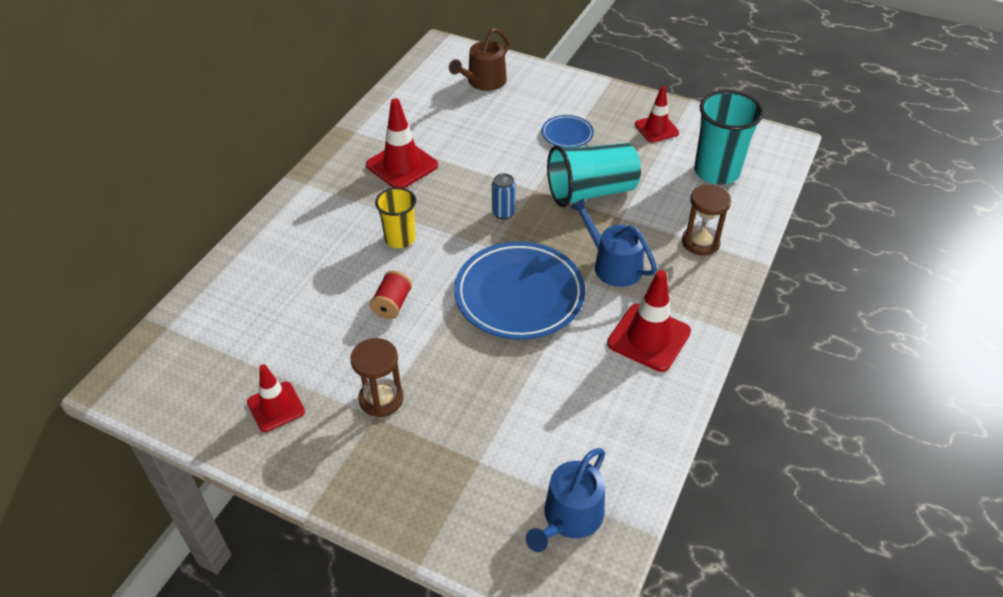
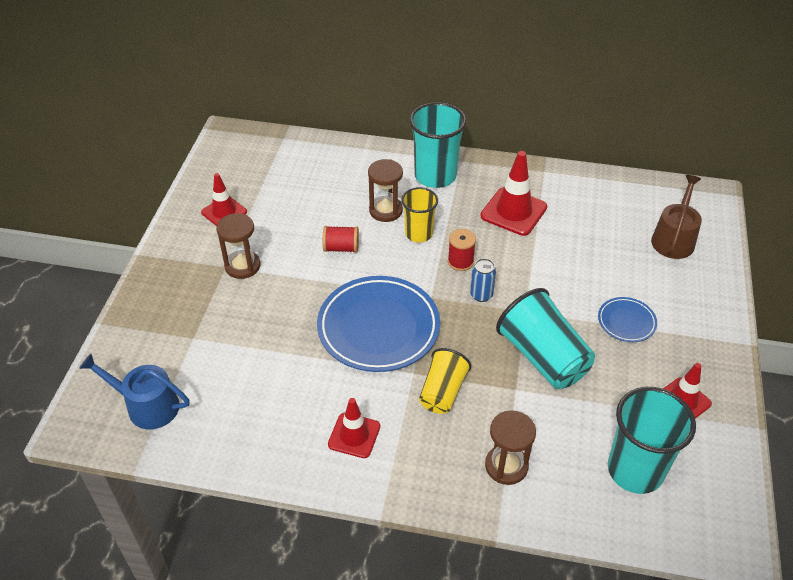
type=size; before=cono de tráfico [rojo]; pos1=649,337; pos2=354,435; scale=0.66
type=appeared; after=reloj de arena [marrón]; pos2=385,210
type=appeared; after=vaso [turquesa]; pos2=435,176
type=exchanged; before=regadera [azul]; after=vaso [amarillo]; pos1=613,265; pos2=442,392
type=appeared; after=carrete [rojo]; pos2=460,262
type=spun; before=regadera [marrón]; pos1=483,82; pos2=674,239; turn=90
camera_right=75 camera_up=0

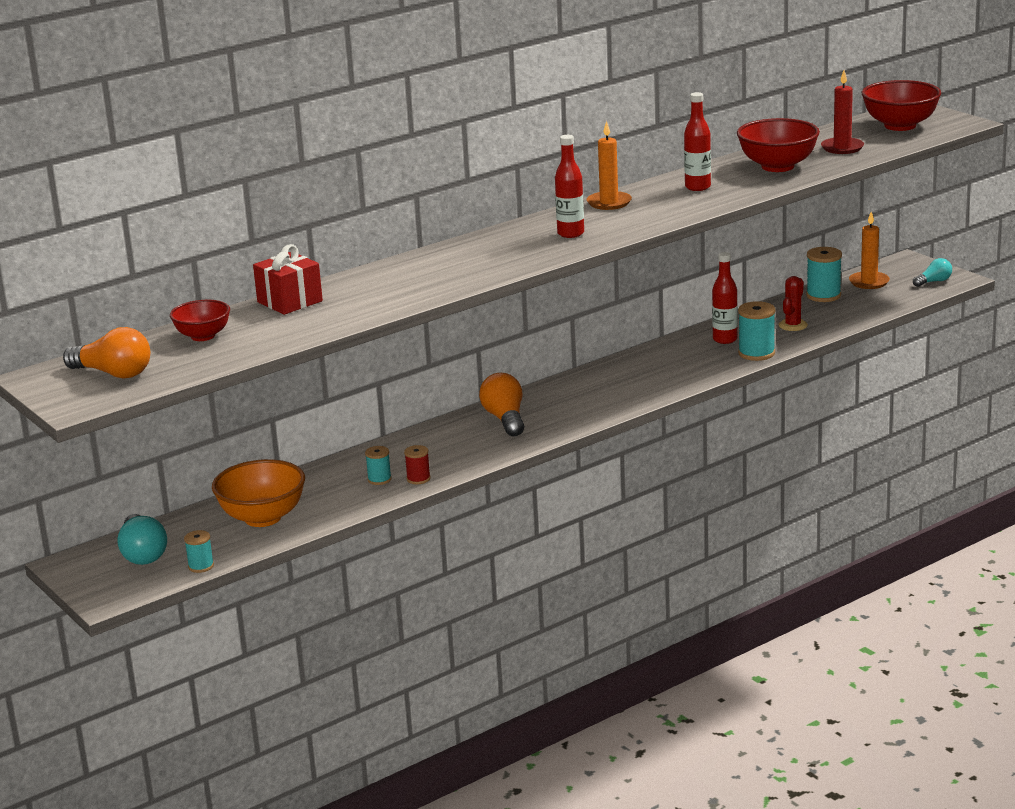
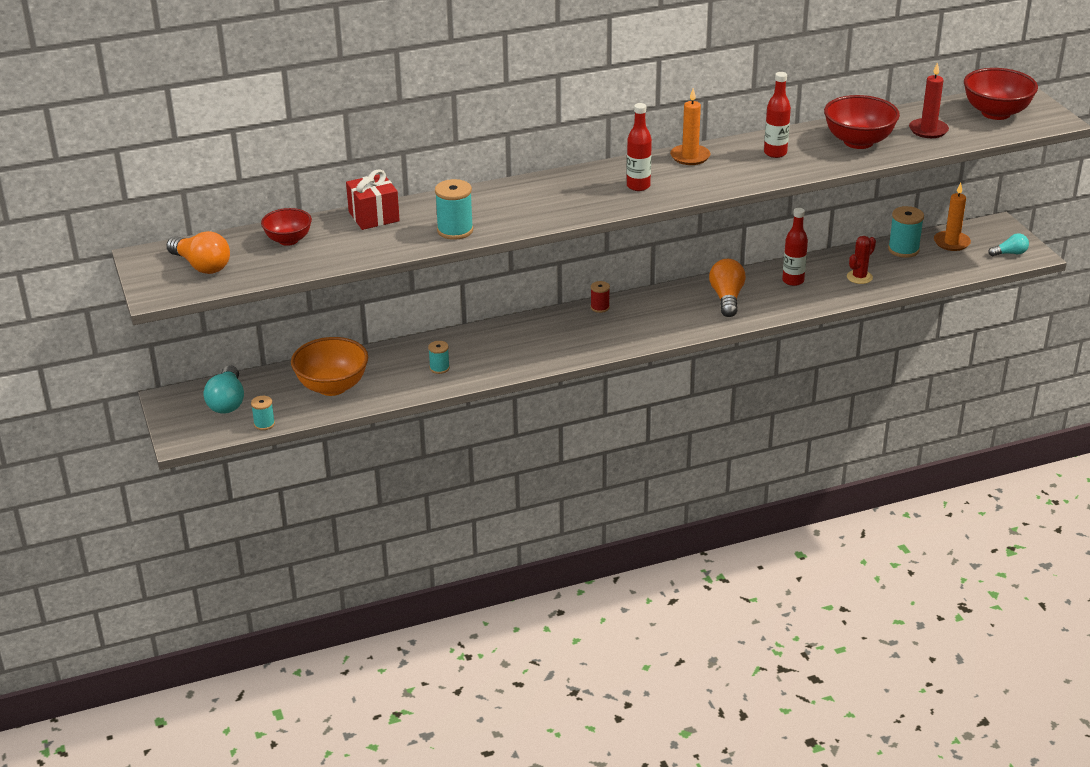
type=relocated; before=carrete [turquesa]; pos1=756,353; pos2=455,230
type=relocated; before=carrete [rojo]; pos1=418,479; pos2=600,307
type=relocated; before=bombilla [naranja]; pos1=505,419; pos2=727,298
camera_right=15 camera_up=10

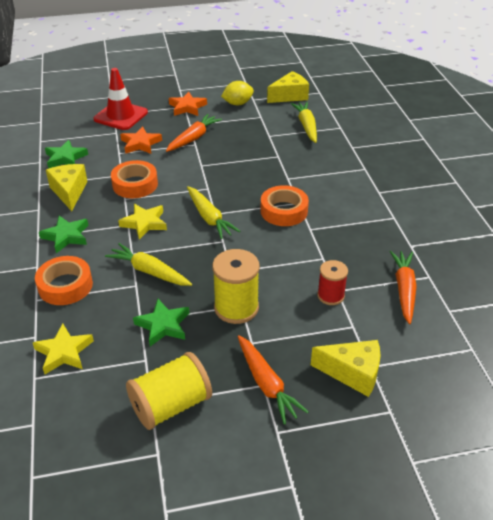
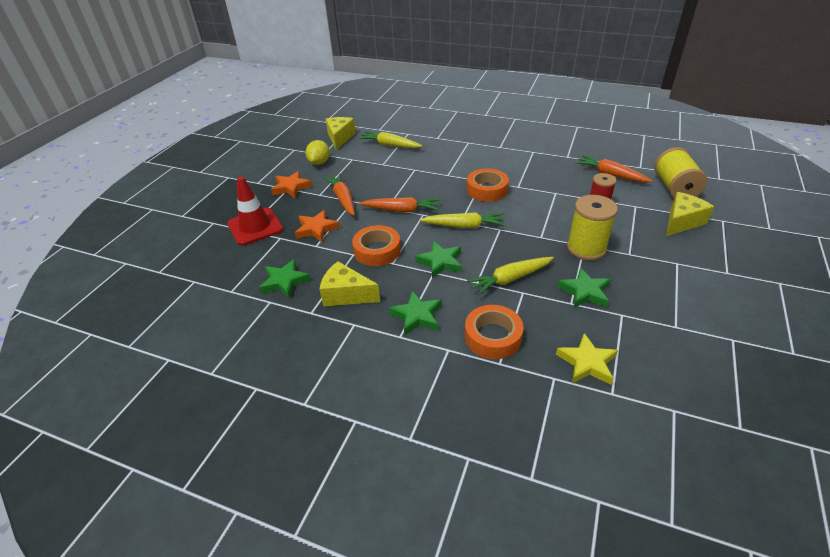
type=relocated; before=zanahoria [naranja]; pos1=267,384; pos2=402,210
type=colour; before=estrella [amarillo]; after=estrella [verde]; pos1=144,223; pos2=440,262
type=relocated; before=carrete [amarillo]; pos1=171,405; pos2=674,188
camera_right=-55 camera_up=0

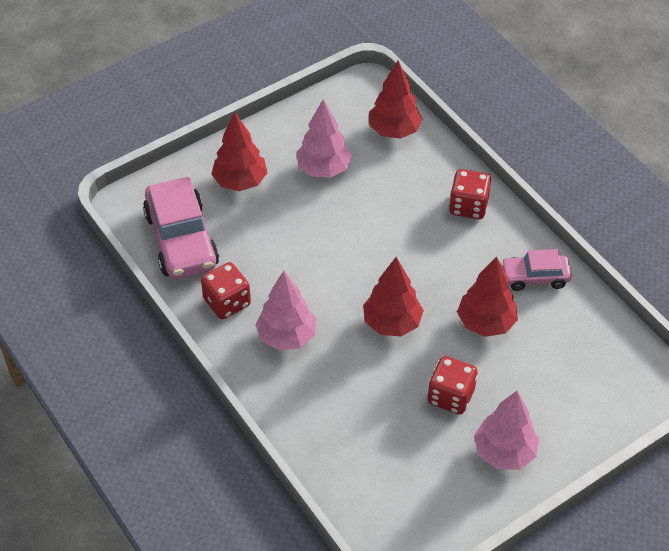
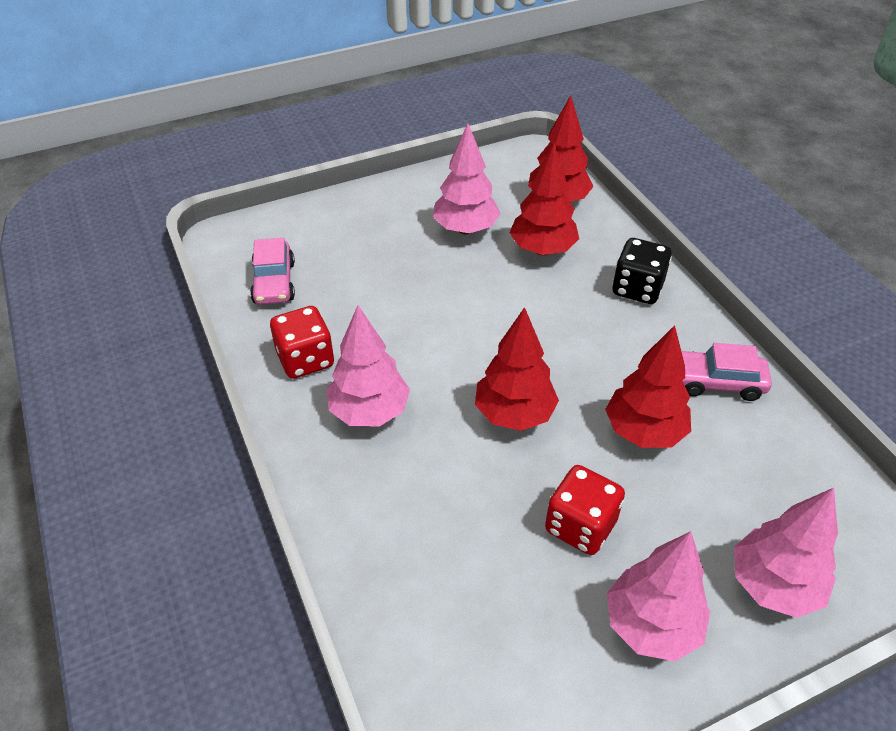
type=size; before=coche [rosa]; pos1=182,240; pos2=274,283; scale=0.58
type=relocated; before=árbol [rojo]; pos1=240,182; pos2=542,250
type=colour; before=dado [rojo]; after=dado [negro]; pos1=468,206; pos2=637,288
type=appeared; after=árbol [rosa]; pos2=773,585
camera_right=10 camera_up=-5

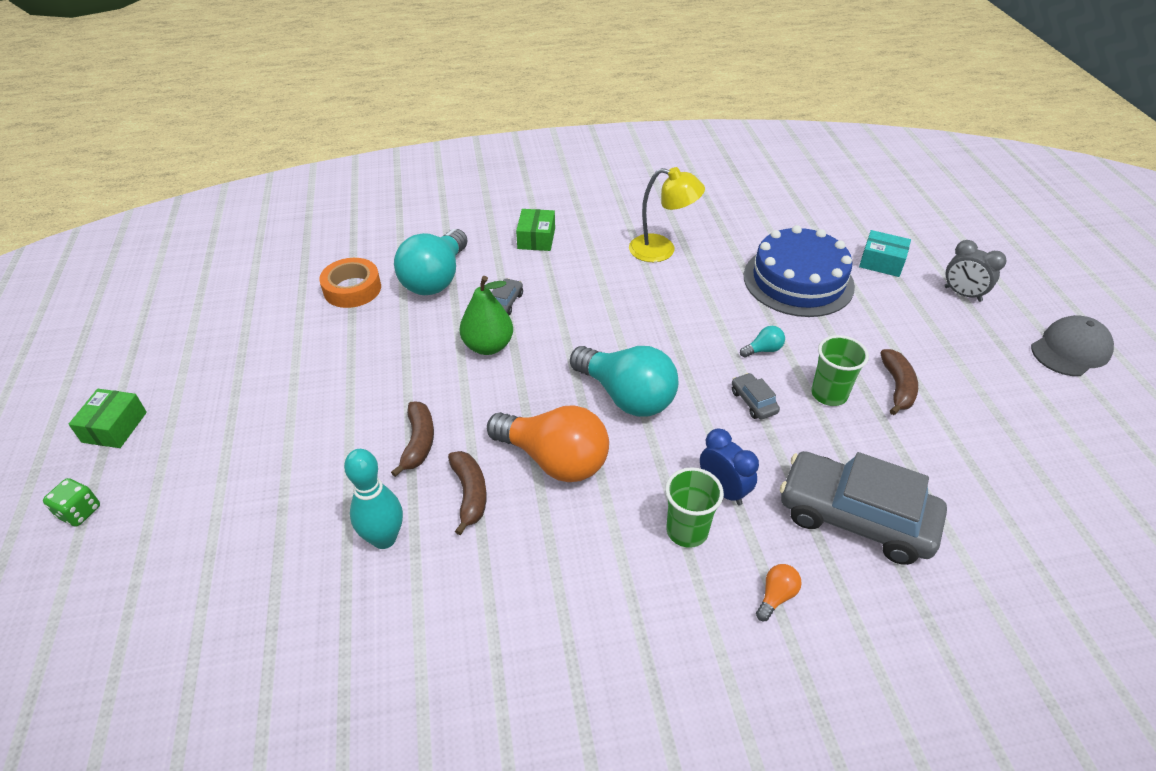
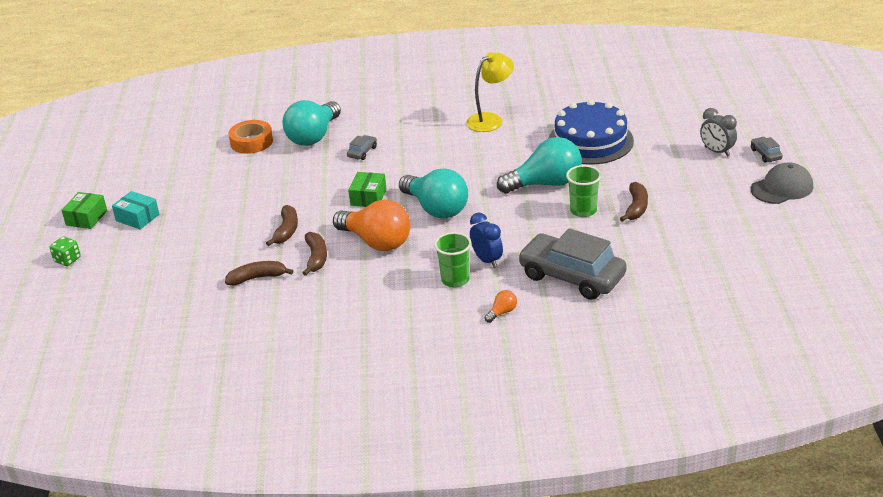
type=relocated; before=caja [turquesa]; pos1=881,262; pos2=137,218
type=exchanged; before=bolo [turquesa]; after=plátano [marrón]; pos1=384,538; pos2=257,278
type=relocated; before=caja [verde]; pos1=536,238; pos2=368,197
type=spun; before=lámpara [amarillo]; pos1=662,250; pos2=490,120; turn=-60
type=size; before=bombilla [turquesa]; pos1=763,350; pos2=545,184; scale=2.46
type=relocated; before=coche [gris]; pos1=753,402; pos2=765,154
type=missing; before=pera [verde]; pos1=488,346
camera_right=10 camera_up=-10

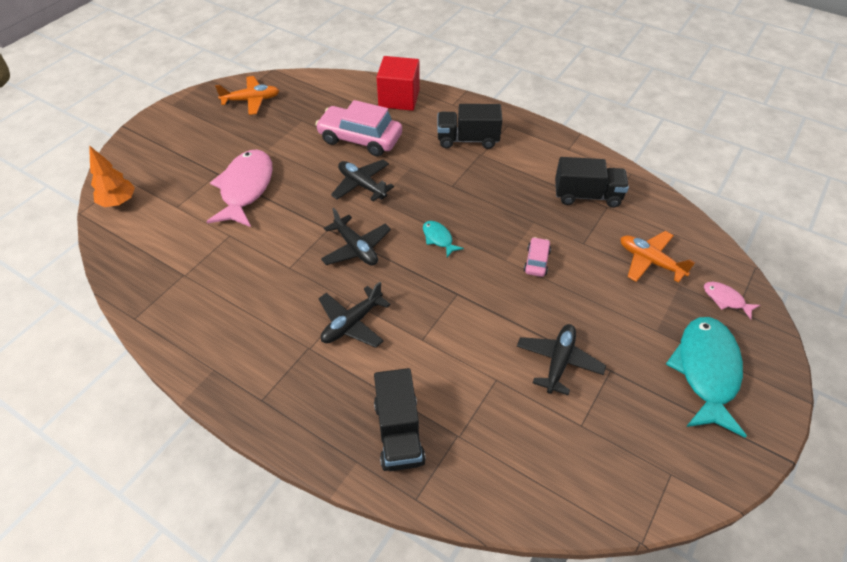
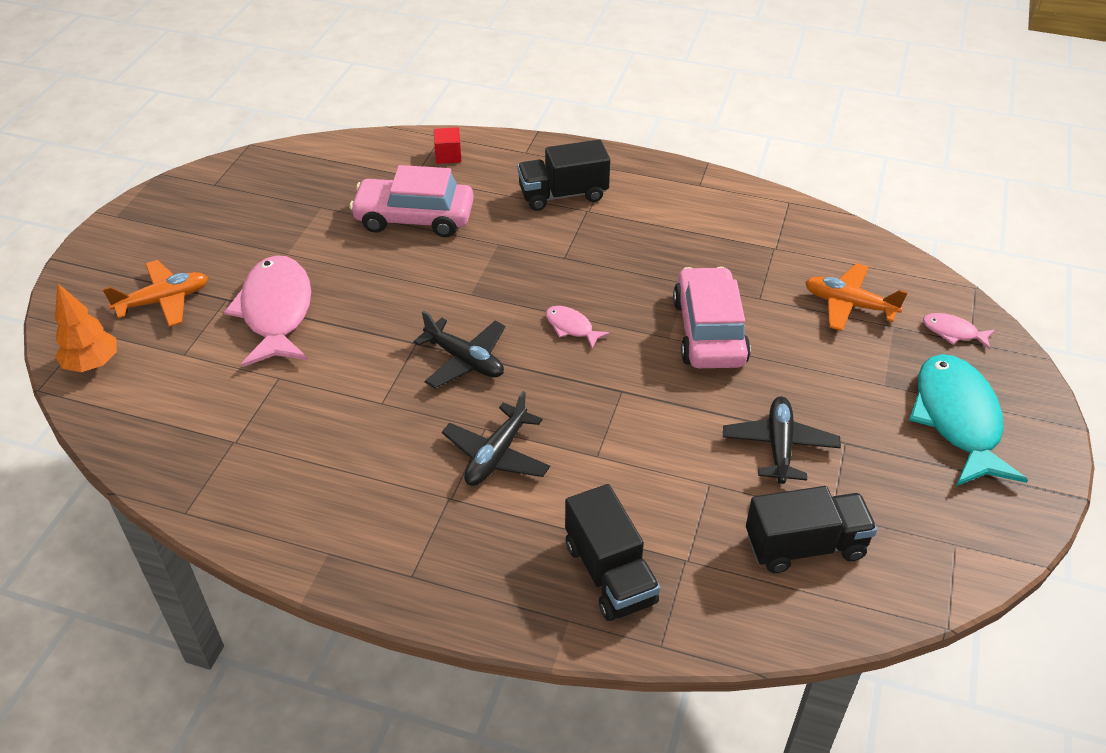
type=relocated; before=avión [naranja]; pos1=251,100; pos2=163,301
type=size; before=cubo [rojo]; pos1=399,98; pos2=448,156; scale=0.49
type=colour; before=pez [turquesa]; after=pez [rosa]; pos1=438,238; pos2=571,327
type=size; before=coche [rosa]; pos1=536,261; pos2=709,331; scale=2.1
type=relocated; before=camión [negro]; pos1=587,196; pos2=805,546
type=missing; before=avión [negro]; pos1=362,185
camera_right=-15 camera_up=-5

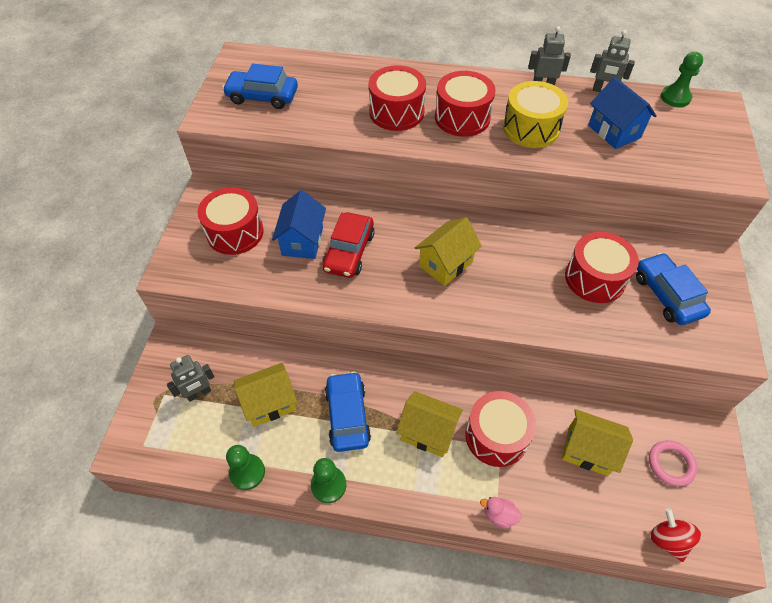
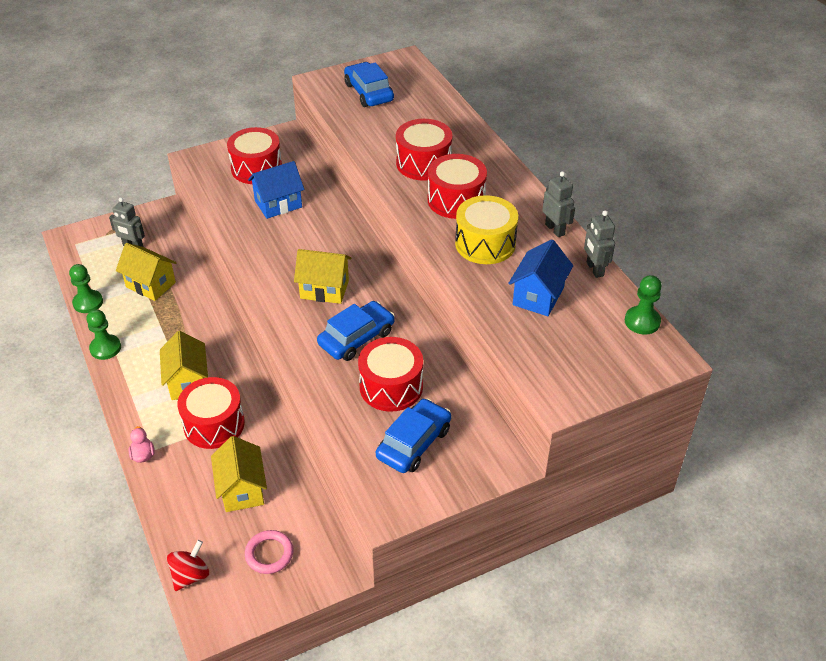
type=relocated; before=coche [azul]; pos1=347,416; pos2=356,338
type=missing; before=coche [rojo]; pos1=349,252
camera_right=55 camera_up=-10

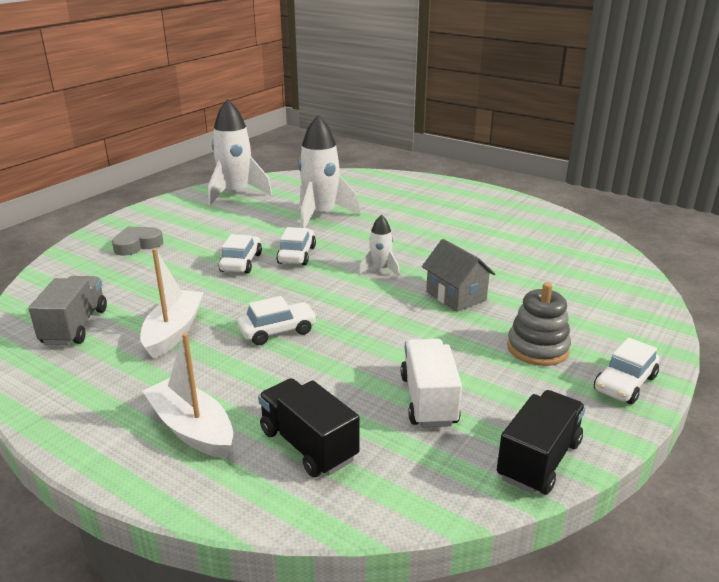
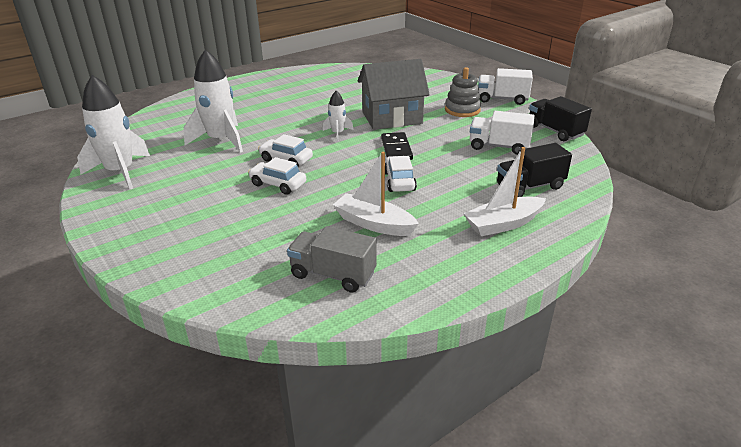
type=size; before=casa [gris]; pos1=456,296; pos2=392,118; scale=1.6
type=appeared; after=ficha de dominó [negro]; pos2=396,149
type=exchanged; before=coche [blanco]; after=camión [blanco]; pos1=624,383; pos2=502,99
type=missing; before=corazón [gris]; pos1=137,245
camera_right=-70 camera_up=5

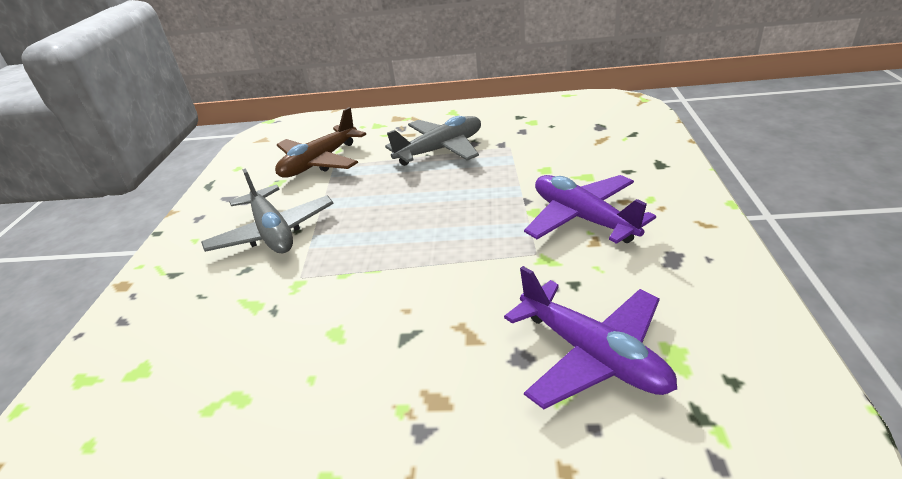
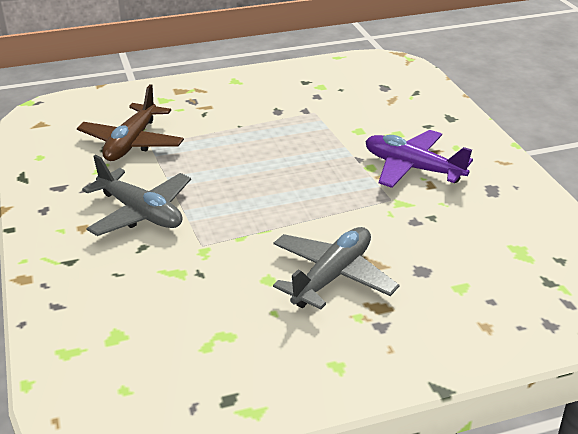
type=relocated; before=avión [gris]; pos1=440,150; pos2=332,276
type=missing; before=avión [morado]; pos1=592,355
camera_right=-25 camera_up=0

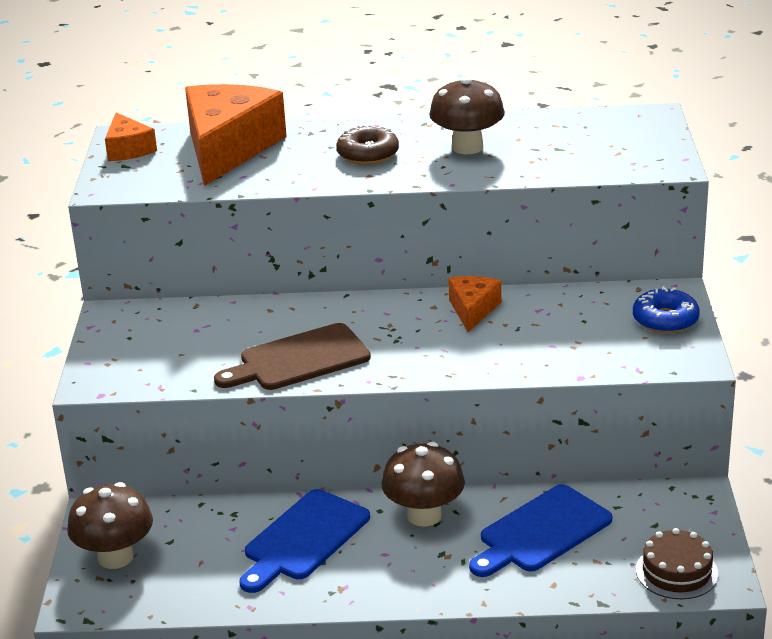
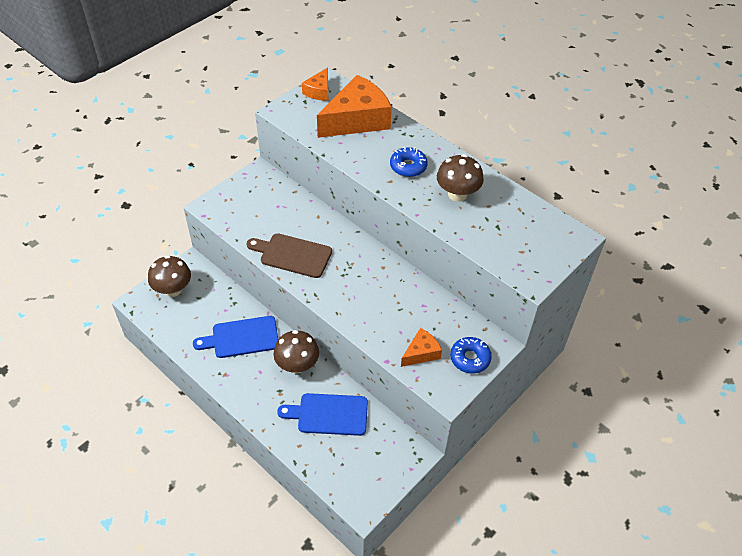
type=colour; before=rosquilla [marrón]; after=rosquilla [azul]; pos1=368,154; pos2=408,166
type=relocated; before=queso [naranja]; pos1=473,310; pos2=421,353
type=missing; before=tarta [marrón]; pos1=676,572
camera_right=40 camera_up=20

